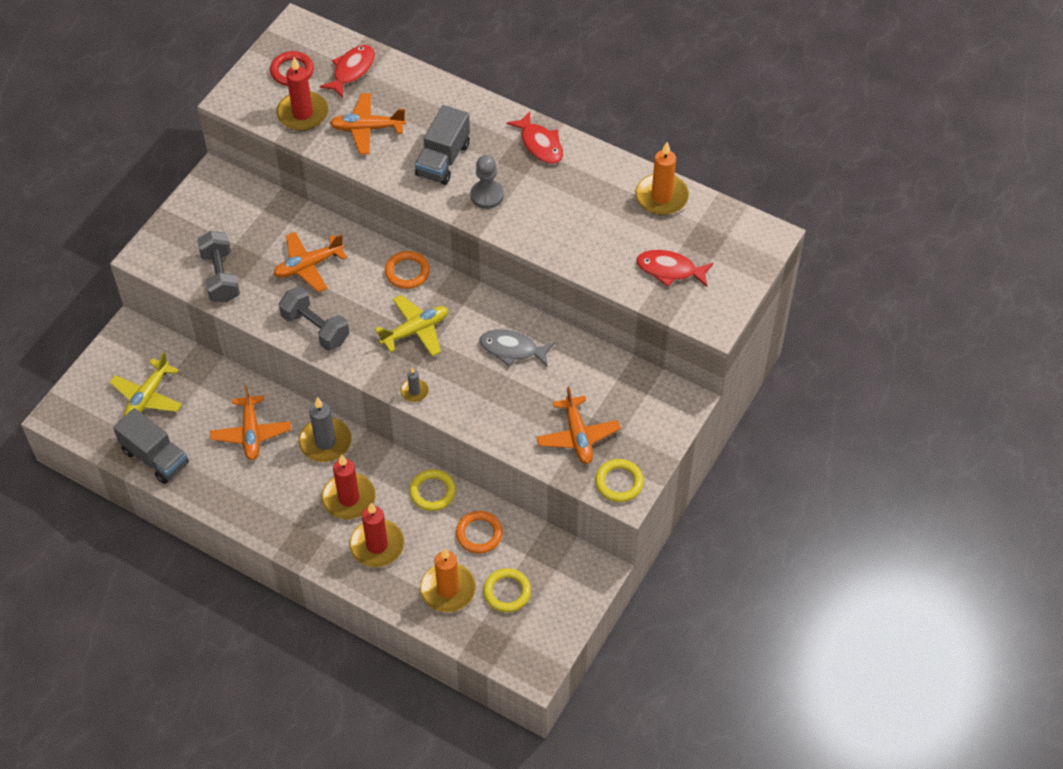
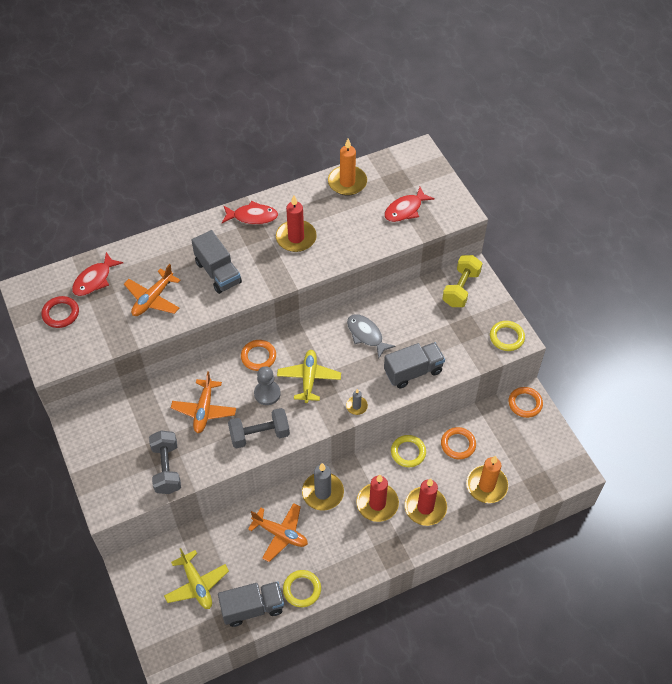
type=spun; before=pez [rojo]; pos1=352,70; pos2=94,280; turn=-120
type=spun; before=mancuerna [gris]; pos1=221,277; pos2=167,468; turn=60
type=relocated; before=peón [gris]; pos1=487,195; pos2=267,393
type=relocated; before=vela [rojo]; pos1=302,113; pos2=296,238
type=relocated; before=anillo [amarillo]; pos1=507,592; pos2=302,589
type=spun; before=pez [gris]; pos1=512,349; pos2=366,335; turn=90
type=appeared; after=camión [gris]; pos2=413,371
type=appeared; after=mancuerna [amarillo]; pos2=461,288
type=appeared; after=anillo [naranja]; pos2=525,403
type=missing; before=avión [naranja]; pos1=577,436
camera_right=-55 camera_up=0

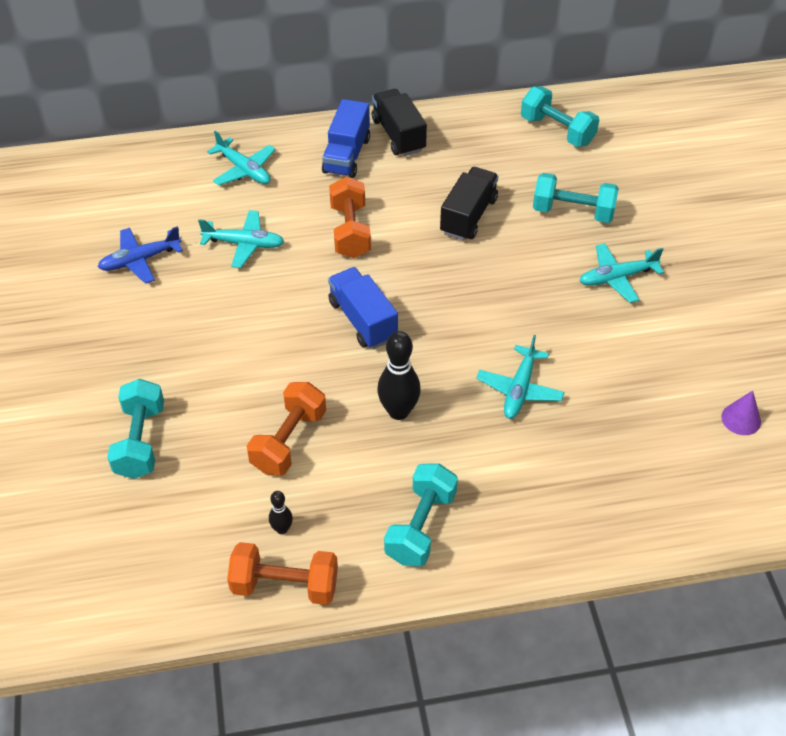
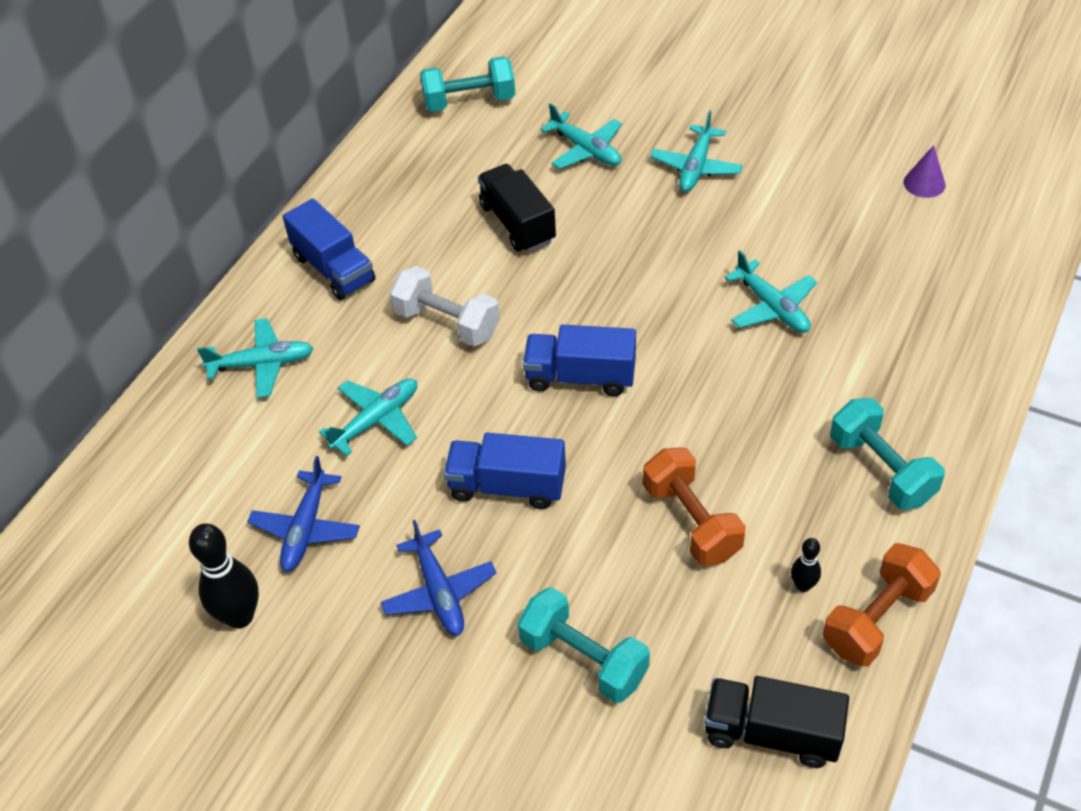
type=relocated; before=bolo [negro]; pos1=398,411; pos2=240,616
type=appeared; after=avión [azul]; pos2=439,592
type=colour; before=mancuerna [naranja]; after=mancuerna [blanco]; pos1=350,231; pos2=447,323
type=appeared; after=camión [azul]; pos2=507,486
type=exchanged; before=mancuerna [turquesa]; after=avión [turquesa]; pos1=573,212; pos2=586,150
type=relocated; before=camión [negro]; pos1=398,135; pos2=771,733
camera_right=-50 camera_up=0

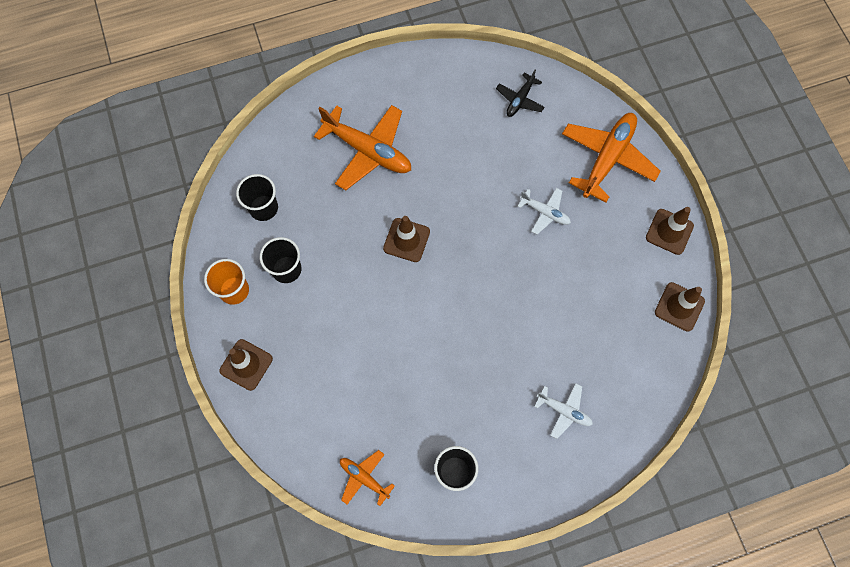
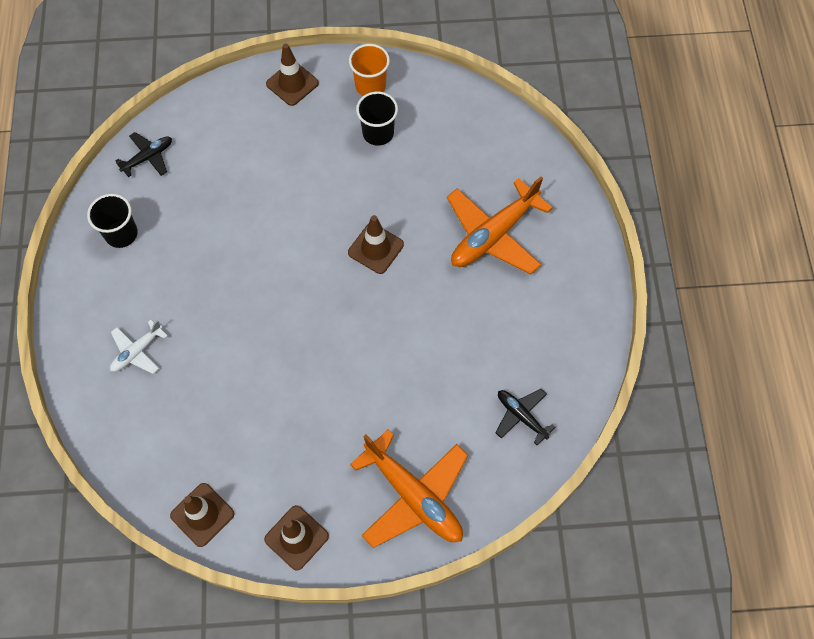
type=colour; before=avión [naranja]; after=avión [negro]; pos1=364,478; pos2=148,157
type=missing; before=vaso [negro]; pos1=263,208
type=missing; before=avión [blanco]; pos1=545,212
camera_right=105 camera_up=-5

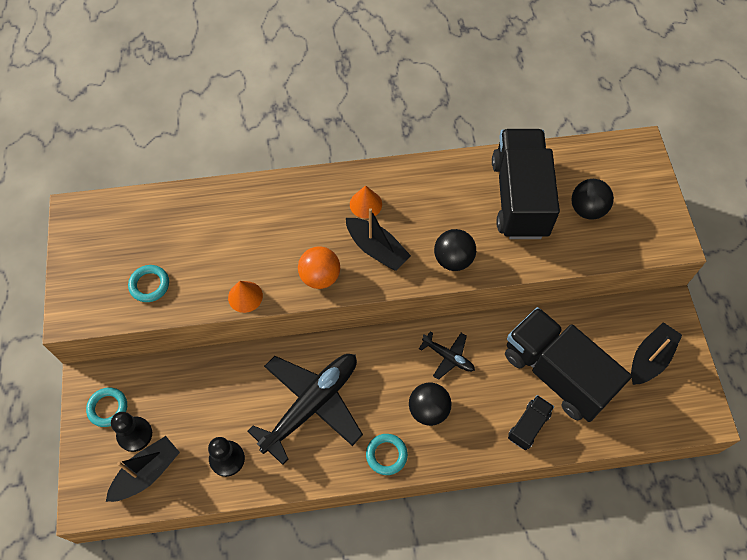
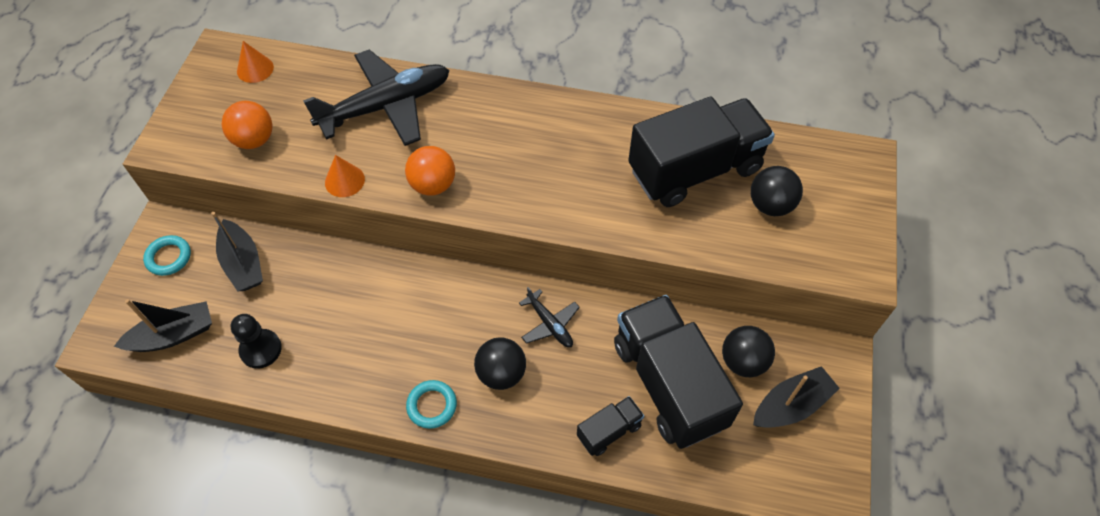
type=relocated; before=barco [negro]; pos1=376,249; pos2=243,263
type=exchanged; before=anillo [turquesa]; after=pelota [naranja]; pos1=149,285; pos2=254,140
type=relocated; before=cono [naranja]; pos1=365,204; pos2=255,69
type=relocated; before=avión [negro]; pos1=312,405; pos2=386,106
type=spun; before=camión [negro]; pos1=519,198; pos2=695,170; turn=45
type=relocated; before=pelota [negro]; pos1=453,259; pos2=743,361
type=missing; before=peón [negro]; pos1=135,434
camera_right=20 camera_up=-5

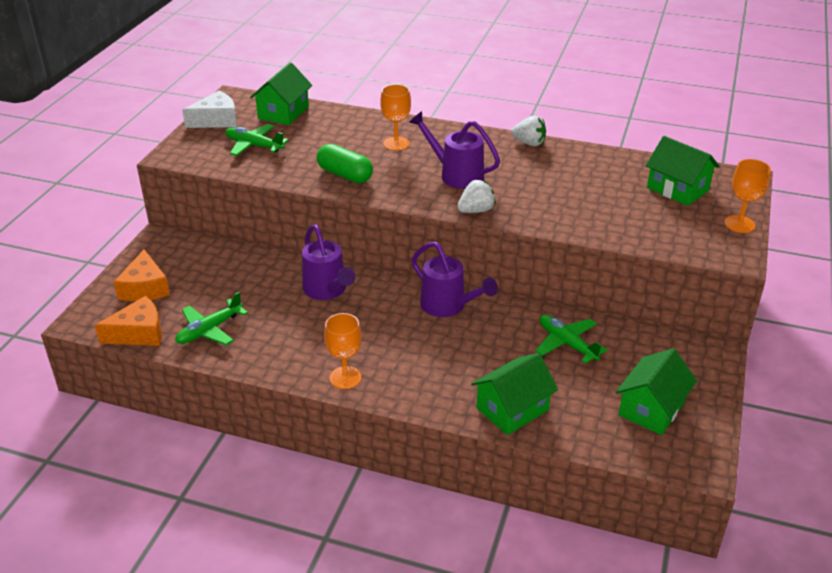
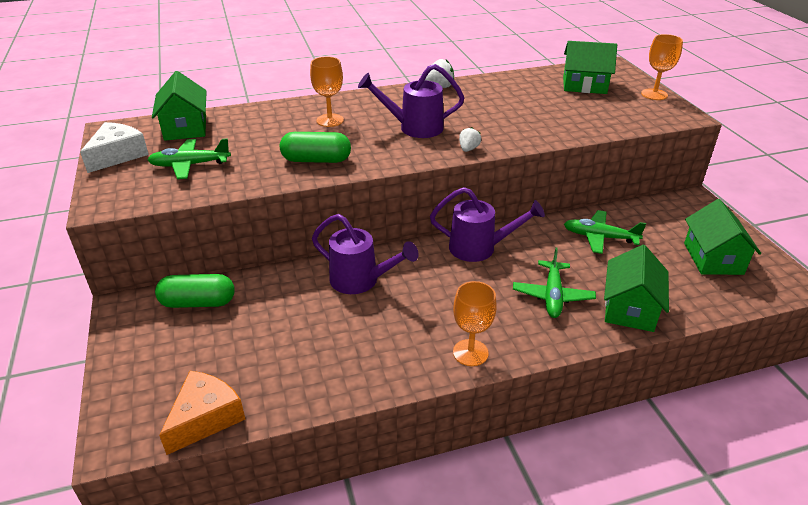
type=appeared; after=cápsula [verde]; pos2=198,302
type=size; before=fresa [blanco]; pos1=476,210; pos2=468,149; scale=0.66
type=relocated; before=avión [verde]; pos1=209,330; pos2=552,296
type=missing; before=queso [naranja]; pos1=145,288
camera_right=-35 camera_up=0

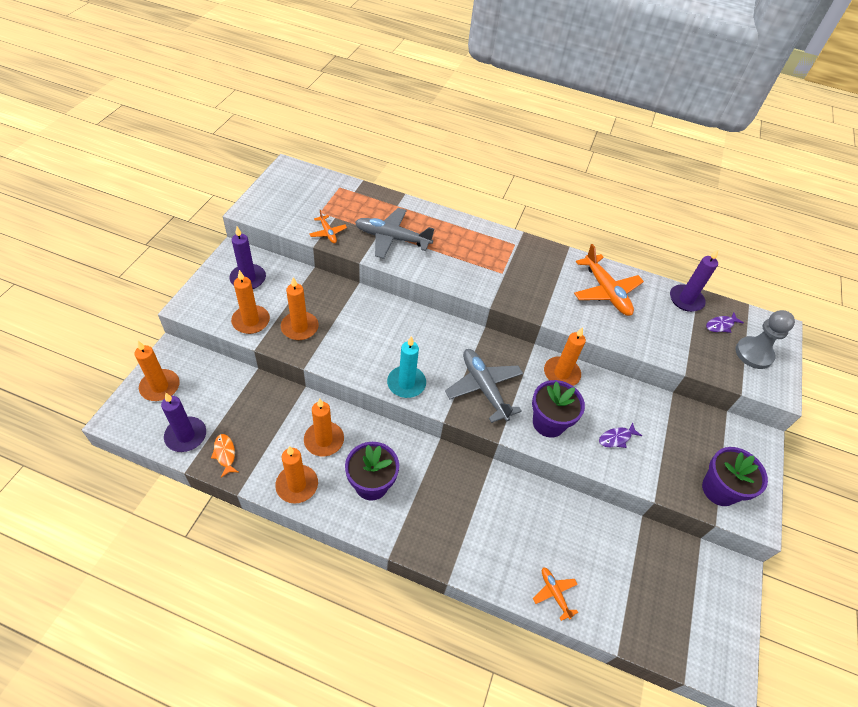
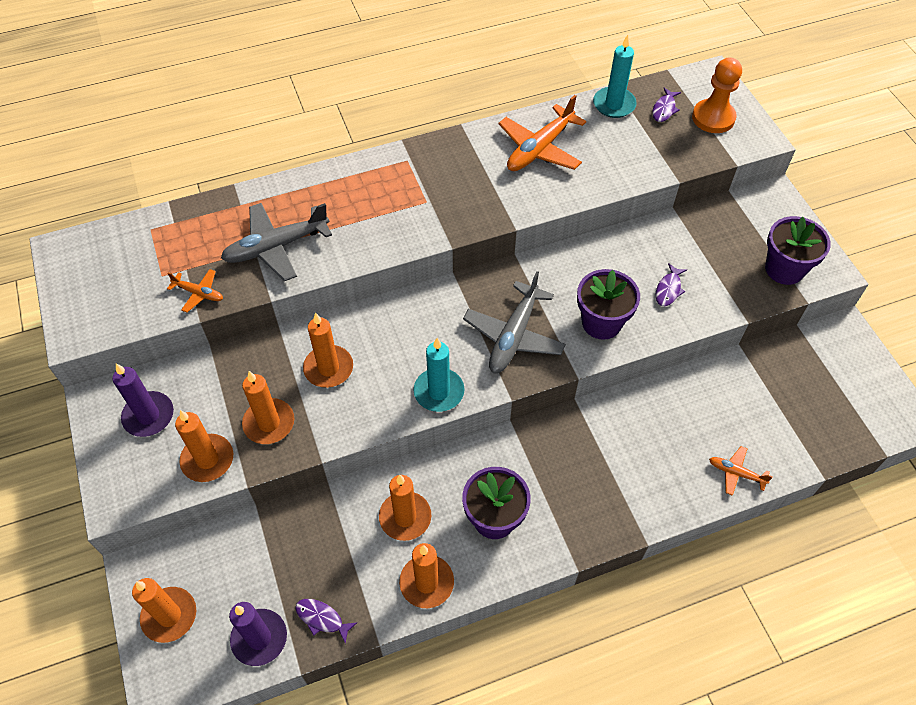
type=colour; before=pez [naranja]; after=pez [morado]; pos1=225,454; pos2=322,618
type=relocated; before=vela [naranja]; pos1=561,373; pos2=328,368
type=spun; before=avión [gris]; pos1=484,388; pos2=513,336; turn=-90
type=spun; before=avión [naranja]; pos1=606,292; pos2=539,149; turn=105
type=colour; before=vela [morado]; after=vela [turquesa]; pos1=686,300; pos2=614,104
type=colour; before=peón [gris]; after=peón [naranja]; pos1=753,354; pos2=713,118
camera_right=-35 camera_up=5

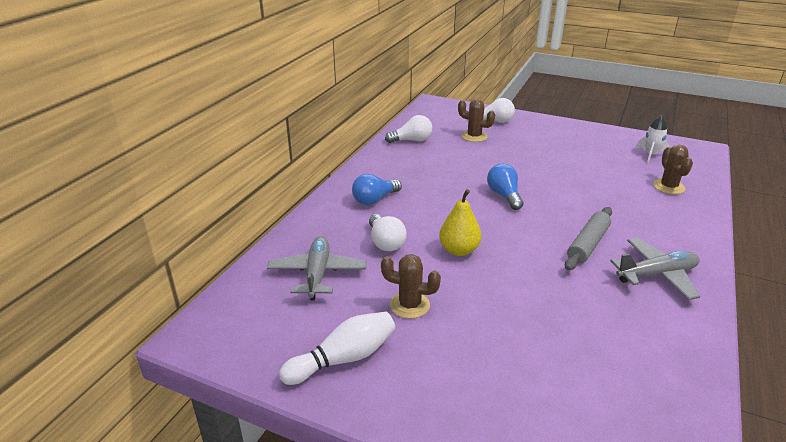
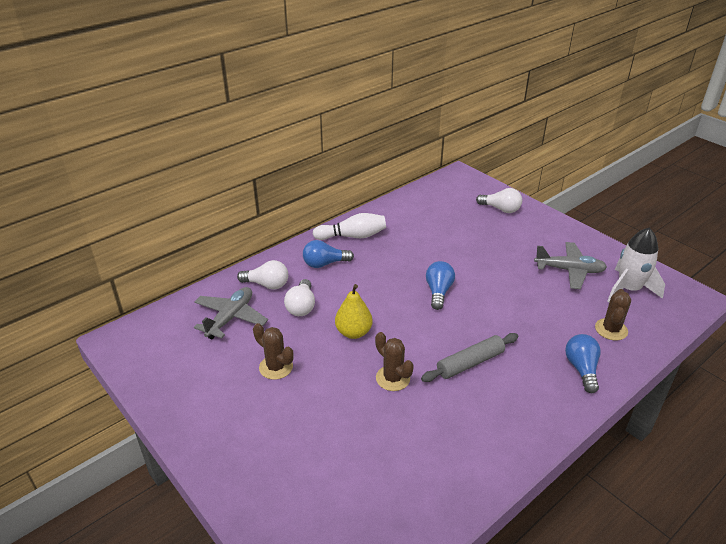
type=relocated; before=bombilla [blanco]; pos1=412,140; pos2=267,285
type=relocated; before=bolo [blanco]; pos1=343,359; pos2=352,236
type=relocated; before=cactus [marrón]; pos1=474,136; pos2=393,378
type=relocated; before=avión [gris]; pos1=657,275; pos2=569,270
type=appeared; after=bombilla [azul]; pos2=581,369
type=size; before=cohete [blanco]; pos1=650,155; pos2=628,289; scale=1.62
camera_right=25 camera_up=5

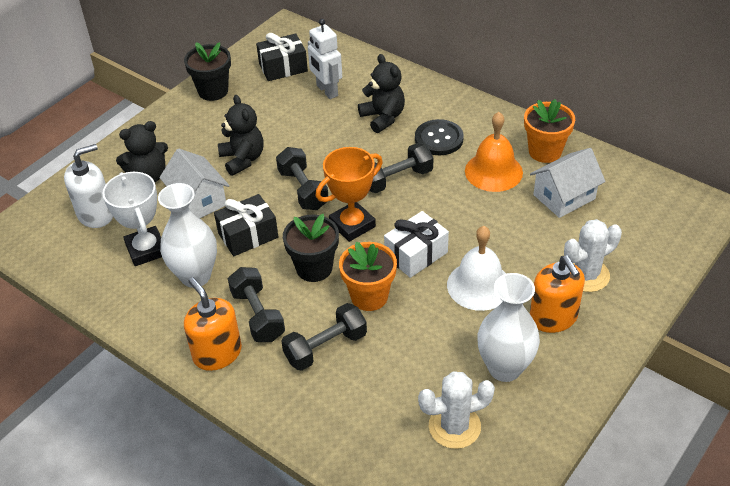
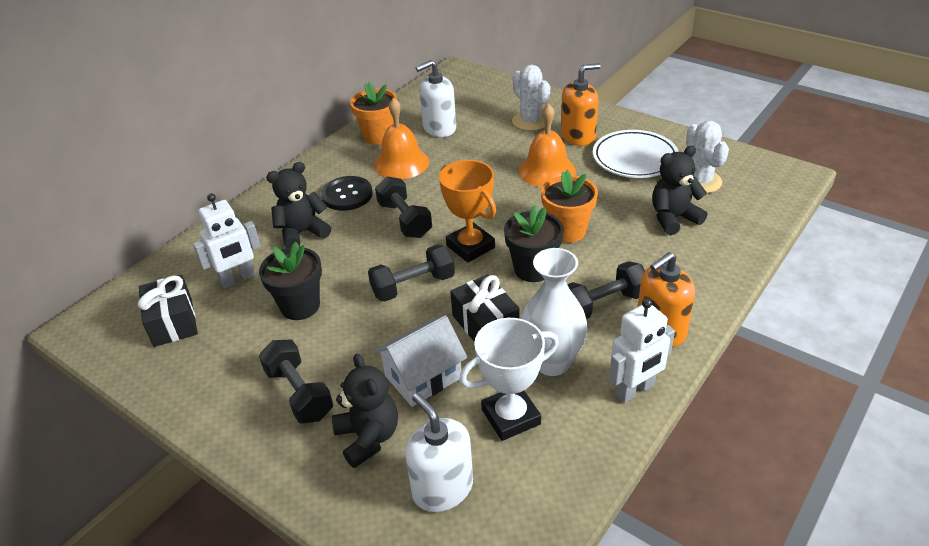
type=relocated; before=maceta [negro]; pos1=213,91; pos2=300,306
type=relocated; before=mancuerna [negro]; pos1=325,347; pos2=299,393
type=exchanged; before=casa [blanco]; after=dispensador de jabón [blanco]; pos1=564,197; pos2=439,128
type=colour; before=campana [blanco]; after=campana [naranja]; pos1=479,285; pos2=547,170
type=exchanged; before=florero [blanco]; after=plato [blanco]; pos1=504,368; pos2=634,158
type=appeared; after=robot [blanco]; pos2=635,390
type=relocated; before=osito [negro]; pos1=243,159; pos2=673,218
type=missing; before=regalo [blanco]; pos1=416,254
camera_right=-90 camera_up=-5

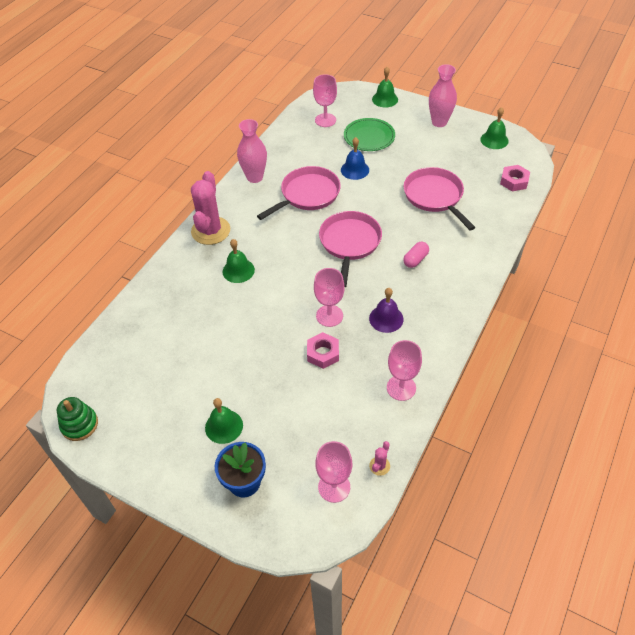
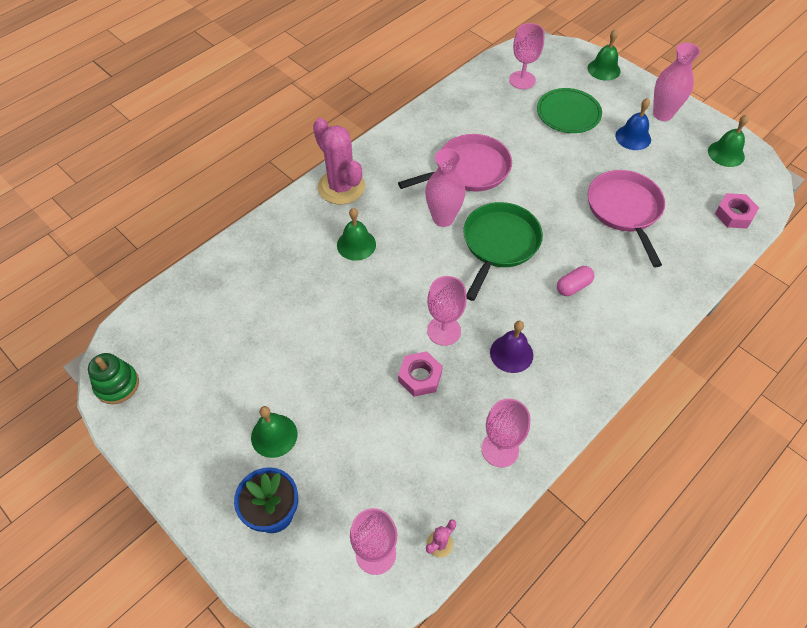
type=spun; before=cactus [rosa]; pos1=210,231; pos2=341,187; turn=-60
type=relocated; before=florero [rosa]; pos1=255,177; pos2=443,218
type=colour; before=sartén [rosa]; after=sartén [verde]; pos1=349,243; pos2=499,244
type=relocated; before=campana [azul]; pos1=355,170; pos2=633,137
camera_right=15 camera_up=5

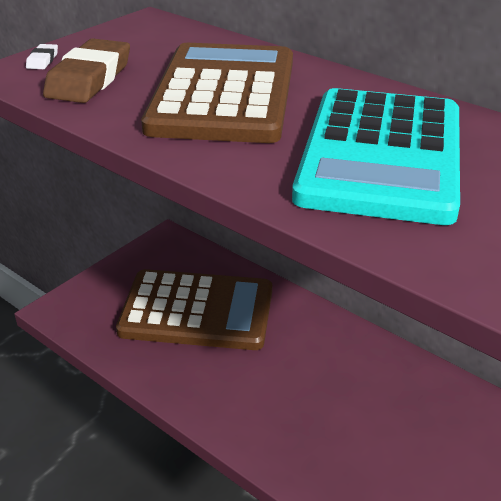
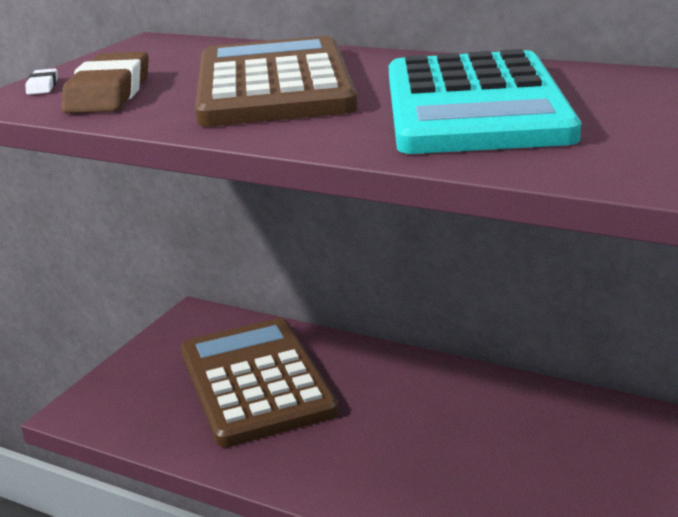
type=spun; before=calculadora [marrón]; pos1=197,311; pos2=255,382; turn=-105
camera_right=-10 camera_up=-10

